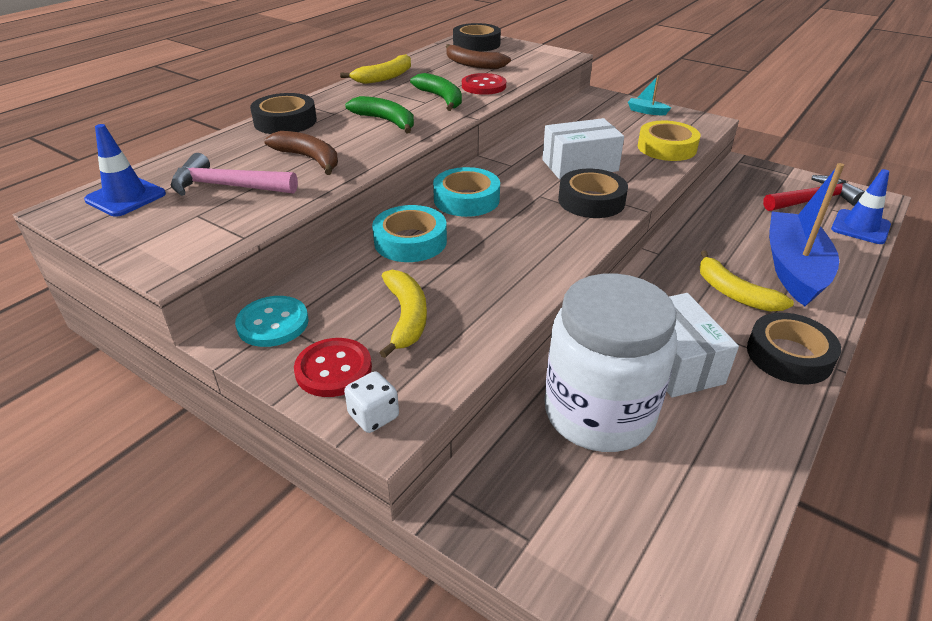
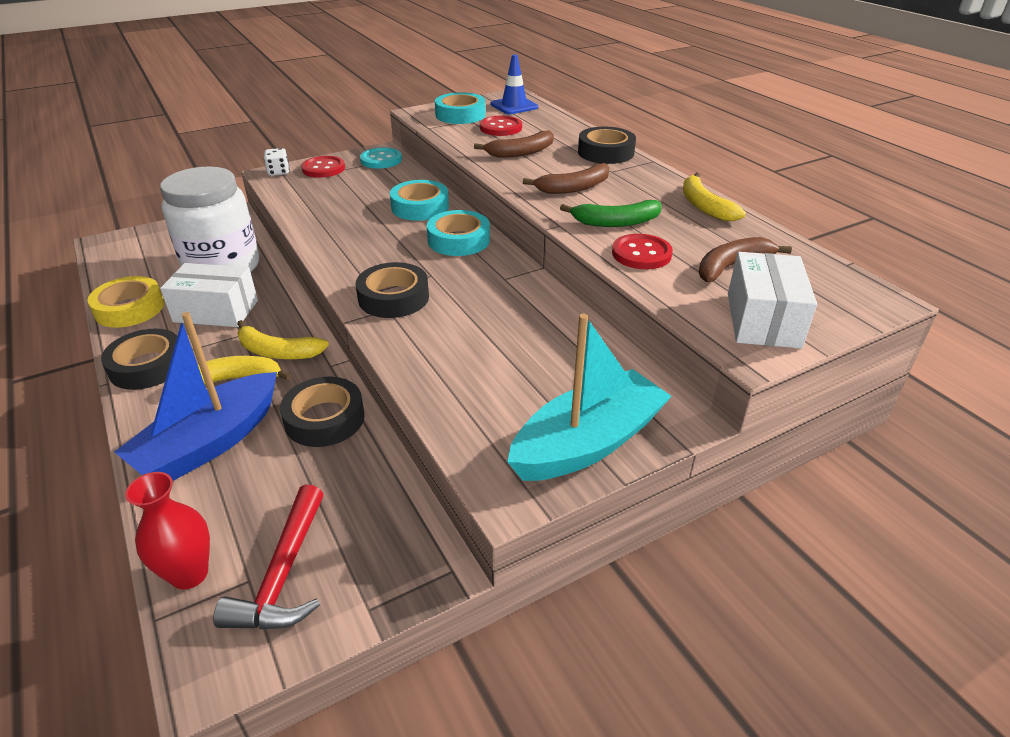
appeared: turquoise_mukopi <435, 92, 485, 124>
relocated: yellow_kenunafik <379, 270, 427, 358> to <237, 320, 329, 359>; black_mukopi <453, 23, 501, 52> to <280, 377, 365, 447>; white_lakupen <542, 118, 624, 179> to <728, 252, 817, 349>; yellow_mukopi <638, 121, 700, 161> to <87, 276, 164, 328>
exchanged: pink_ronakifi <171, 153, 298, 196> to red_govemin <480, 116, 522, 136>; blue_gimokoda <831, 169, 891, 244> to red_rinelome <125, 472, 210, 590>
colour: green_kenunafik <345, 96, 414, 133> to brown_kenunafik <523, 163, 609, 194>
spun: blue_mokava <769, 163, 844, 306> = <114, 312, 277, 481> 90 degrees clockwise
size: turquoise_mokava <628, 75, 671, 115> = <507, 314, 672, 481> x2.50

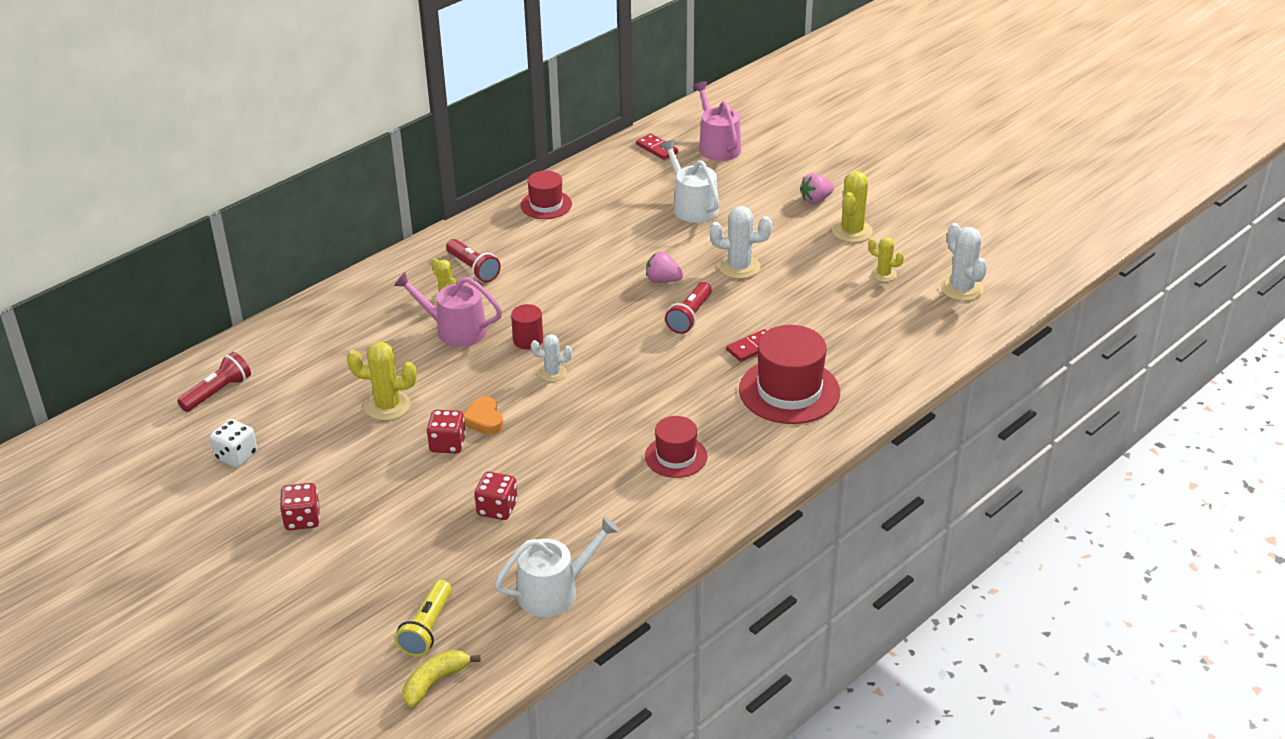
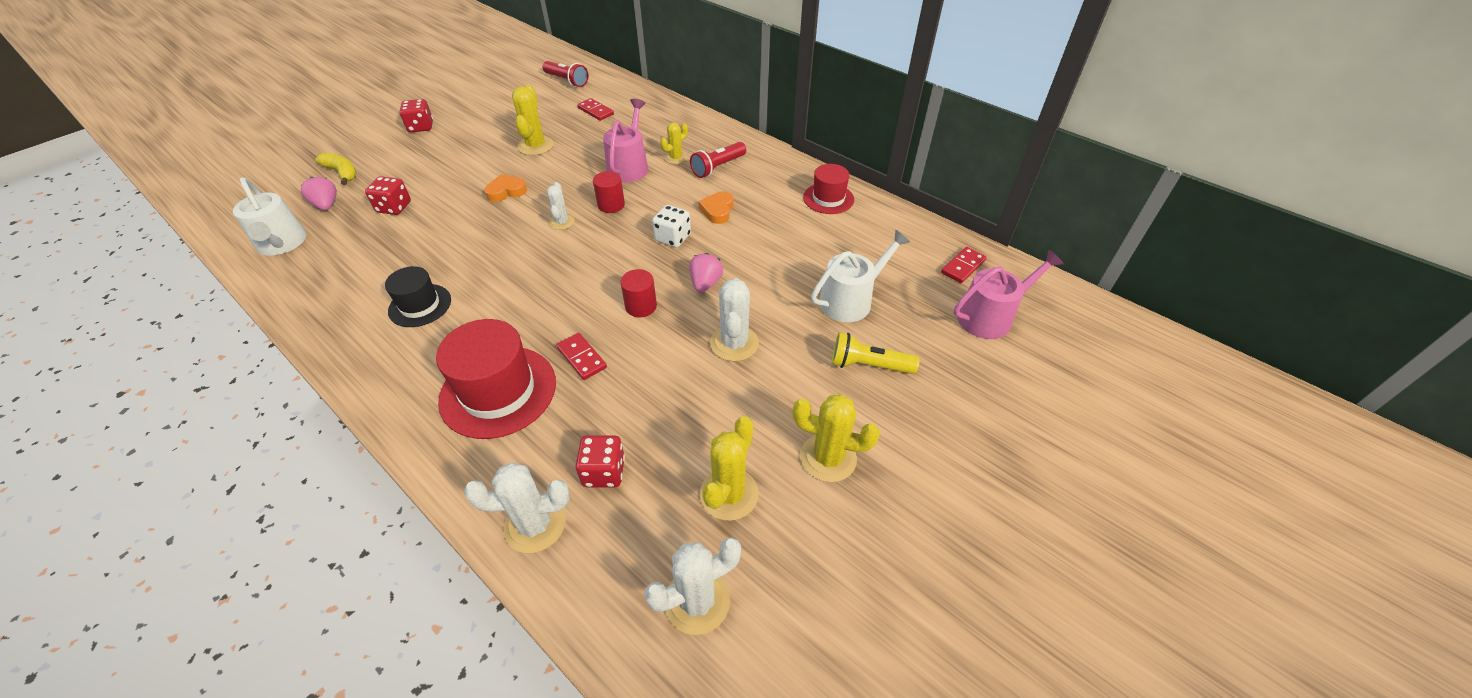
appeared: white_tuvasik <464, 463, 570, 553>; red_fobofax <577, 98, 614, 121>; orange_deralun <698, 192, 733, 224>
relocated: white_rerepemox <210, 419, 258, 468> to <652, 205, 691, 248>; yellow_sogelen <395, 580, 452, 657> to <832, 332, 919, 374>; yellow_kenunafik <403, 650, 480, 707> to <315, 153, 356, 185>; red_rerepemox <427, 410, 466, 453> to <575, 435, 625, 487>; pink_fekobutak <800, 173, 834, 204> to <301, 177, 337, 210>
exchanged: red_sogelen <665, 282, 712, 334> to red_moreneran <620, 269, 657, 317>
colour: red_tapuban <645, 416, 708, 478> to black_tapuban <385, 266, 451, 327>
size: yellow_tuvasik <868, 237, 904, 282> = <700, 416, 759, 521> x1.63

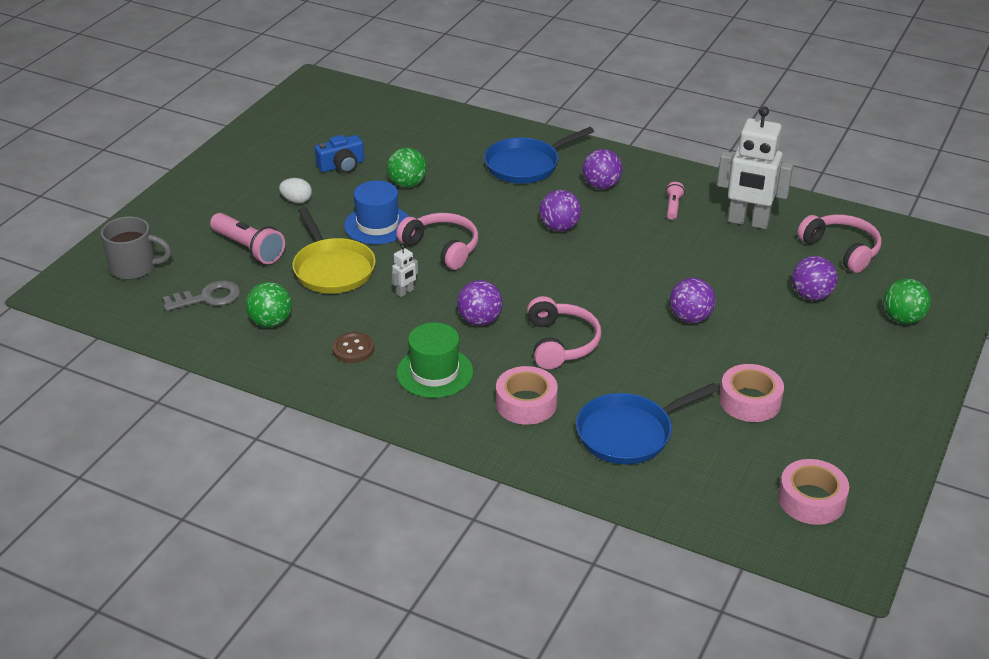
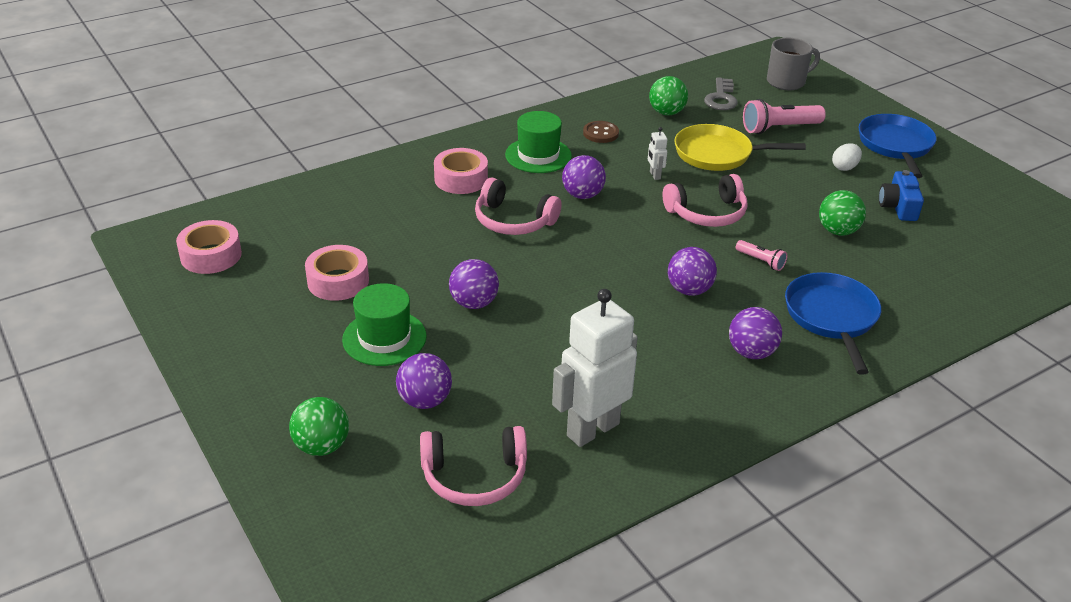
missing: blue_tapuban <344, 181, 409, 244>
appeared: green_tapuban <342, 283, 427, 366>
relocated: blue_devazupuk <576, 383, 719, 464> to <858, 114, 937, 178>; pink_sogelen <666, 182, 685, 220> to <736, 240, 787, 271>
spun: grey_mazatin <101, 216, 171, 280> = <767, 38, 820, 90> 150 degrees counterclockwise

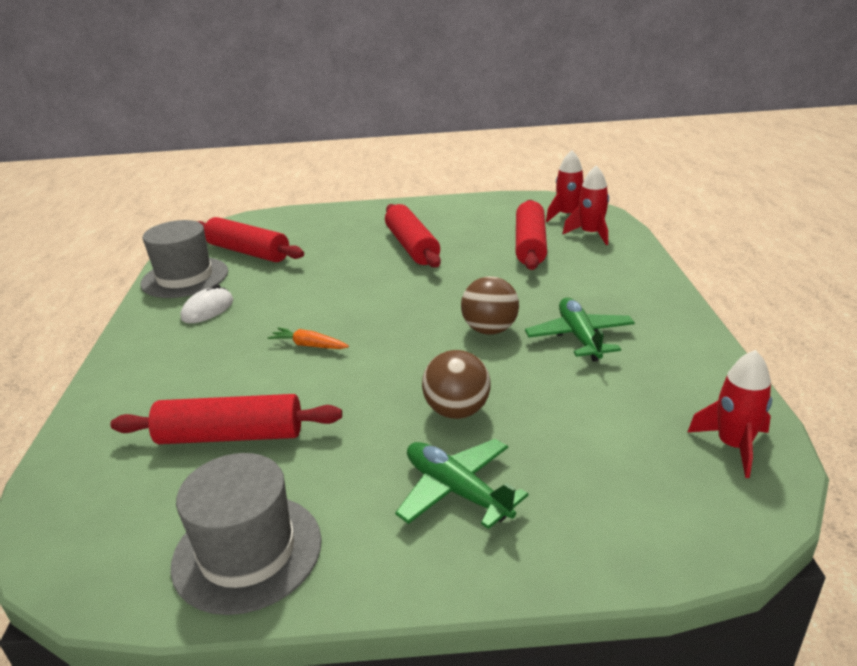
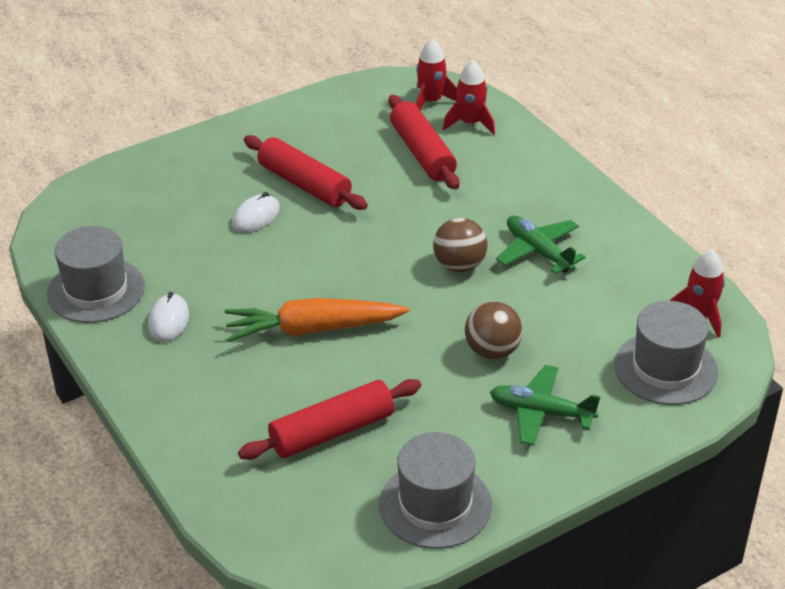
missing: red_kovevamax <197, 217, 304, 262>
appeared: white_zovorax <232, 192, 280, 233>; grey_tapuban <614, 301, 718, 405>
size: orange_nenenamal <268, 327, 349, 349> = <225, 298, 409, 342> x2.17

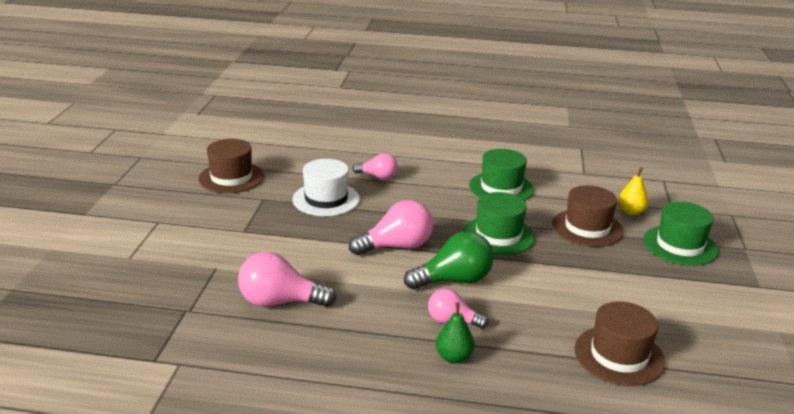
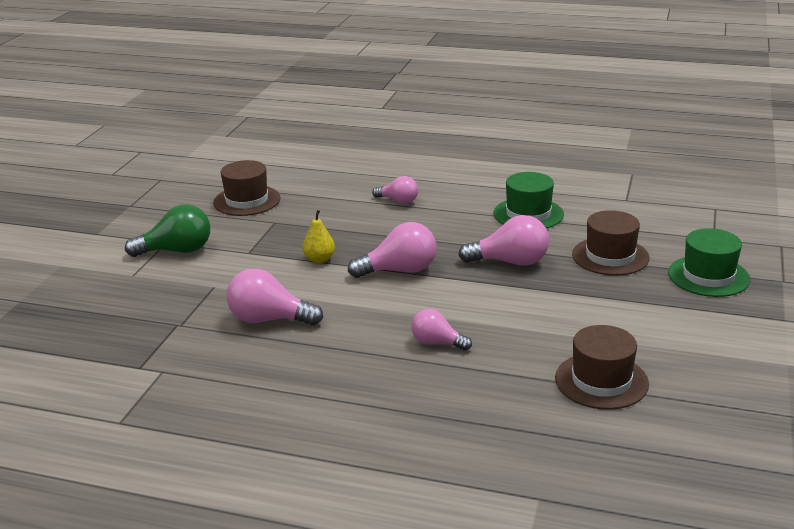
missing: white_tapuban <292, 159, 360, 216>; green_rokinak <436, 303, 475, 363>
relocated: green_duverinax <404, 231, 494, 290> to <125, 204, 210, 257>; yellow_rokinak <618, 167, 649, 215> to <302, 210, 335, 263>
exchanged: green_tapuban <463, 192, 535, 255> to pink_duverinax <458, 215, 549, 266>

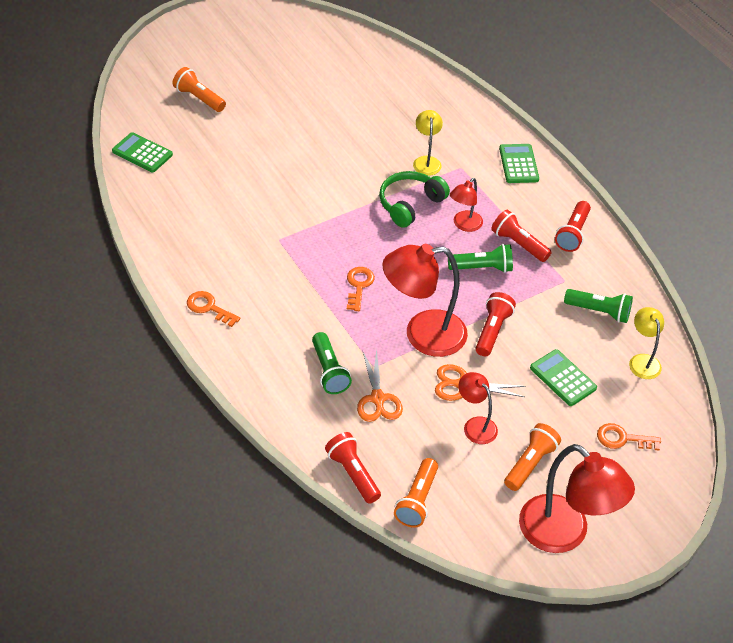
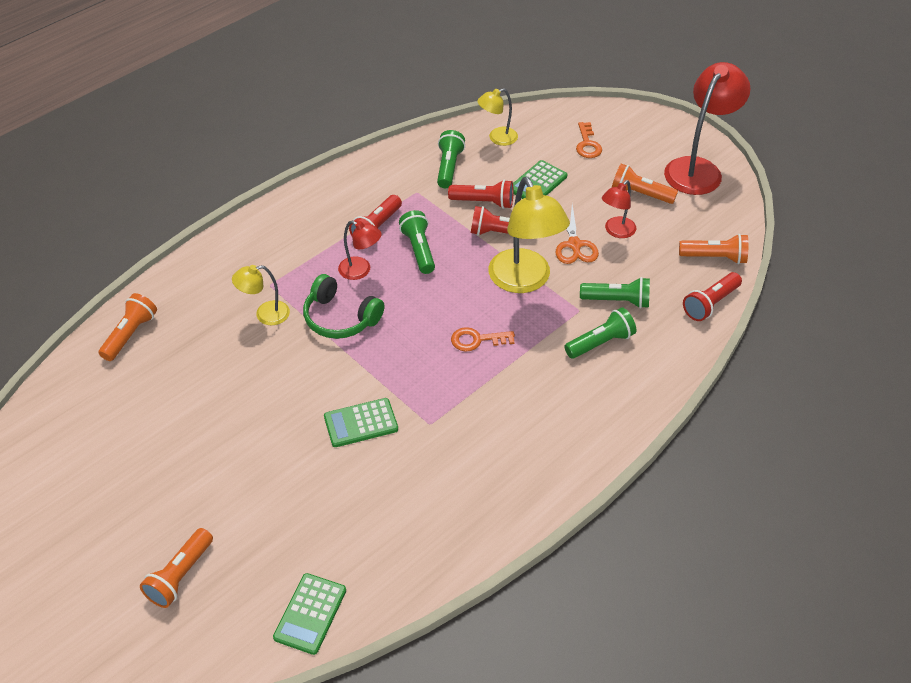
missing: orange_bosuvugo <187, 291, 240, 327>
appeared: orange_sogelen <98, 293, 157, 361>
relocated: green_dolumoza <499, 144, 539, 183> to <324, 398, 398, 447>; red_sogelen <555, 201, 591, 252> to <448, 180, 514, 209>
exchanged: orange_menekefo <357, 348, 403, 422> to green_sogelen <580, 277, 650, 309>
colour: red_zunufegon <382, 244, 468, 357> to yellow_zunufegon <489, 177, 570, 293>

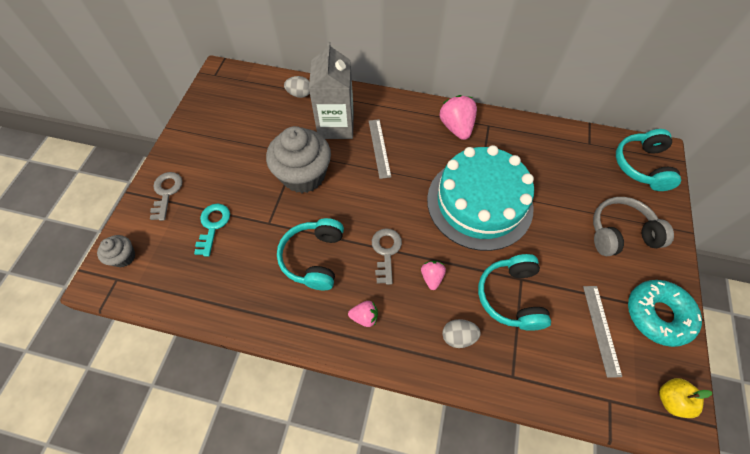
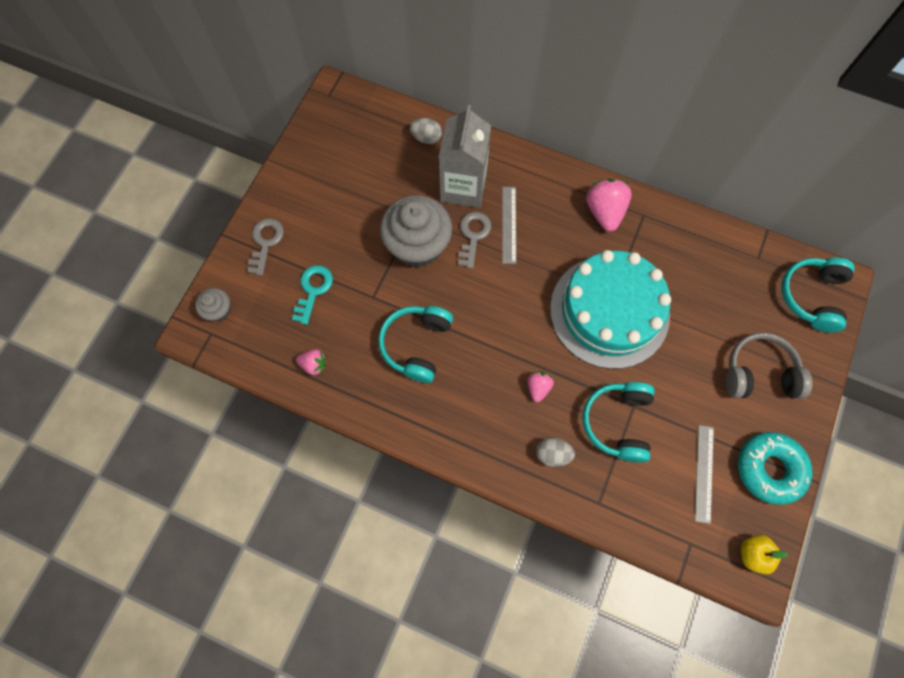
relocated: pink_fekobutak <348, 301, 378, 327> to <296, 349, 326, 375>; grey_bosuvugo <372, 228, 402, 285> to <458, 212, 492, 269>

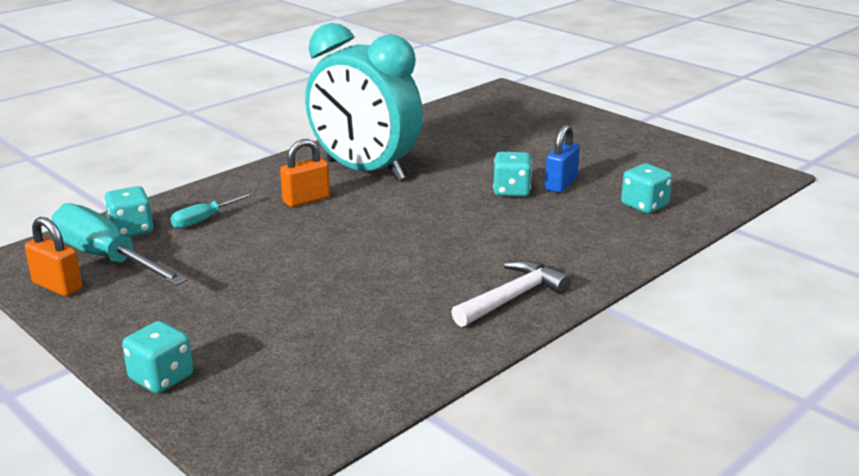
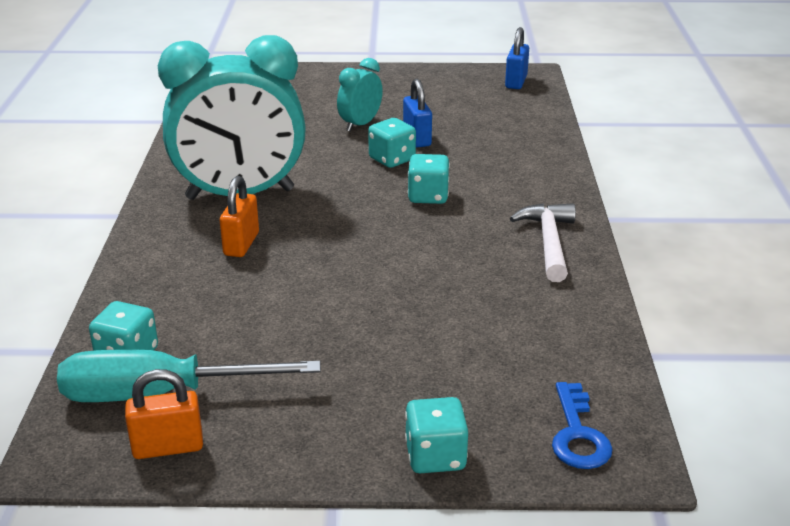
missing: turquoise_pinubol <170, 192, 254, 229>
appeared: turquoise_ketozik <337, 58, 383, 131>; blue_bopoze <505, 27, 529, 89>; blue_bosuvugo <552, 382, 612, 469>
relocated: turquoise_rerepemox <621, 163, 672, 213> to <408, 154, 450, 204>

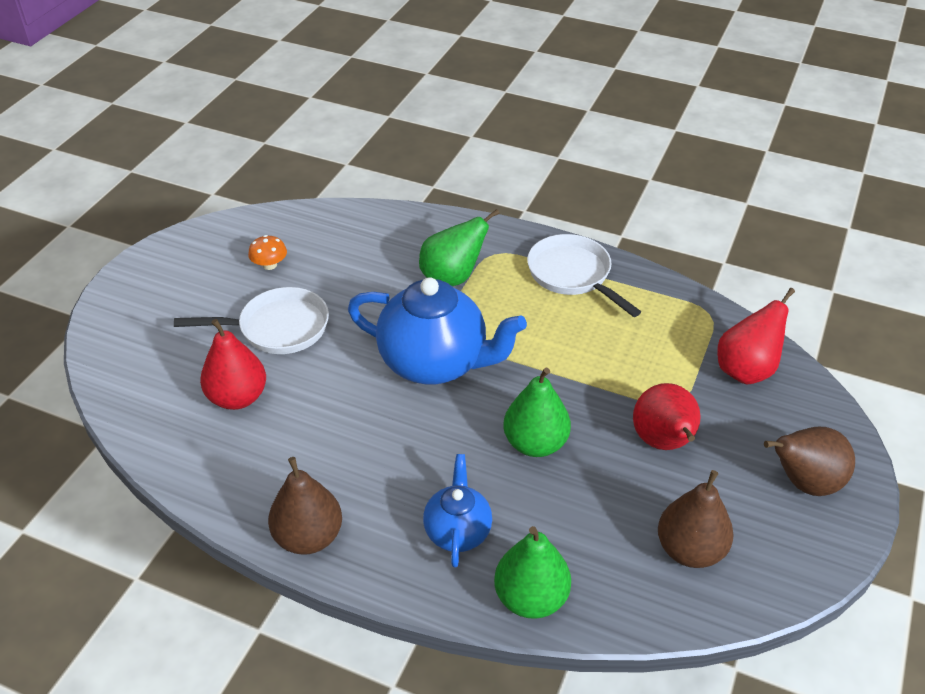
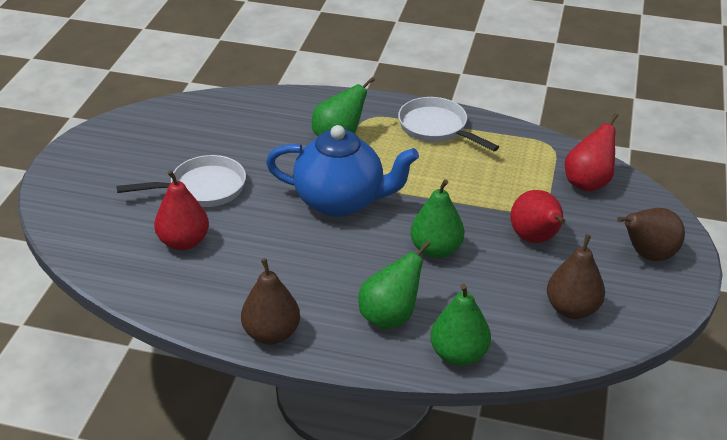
missing: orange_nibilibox <248, 235, 287, 270>
exchanged: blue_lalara <423, 454, 492, 567> to green_rokinak <358, 241, 430, 329>

